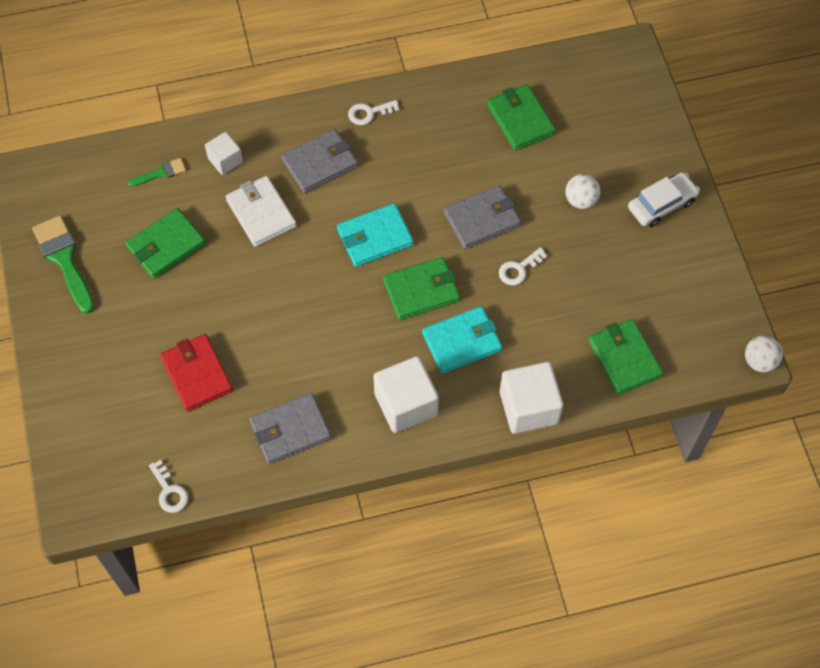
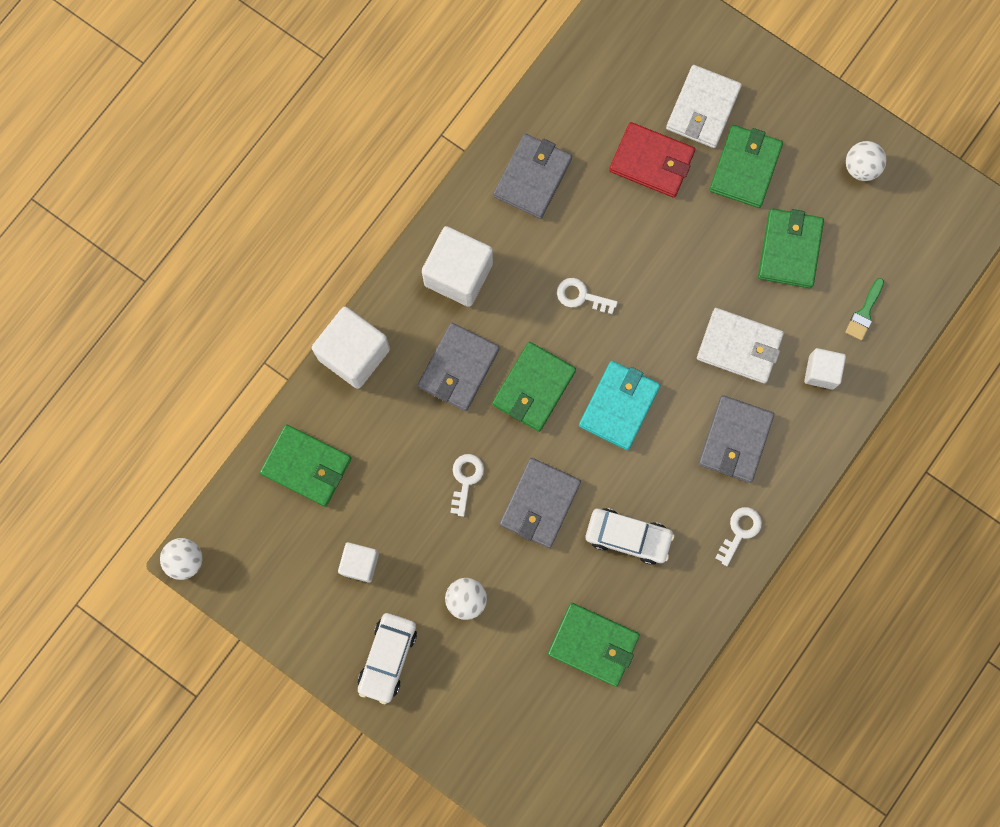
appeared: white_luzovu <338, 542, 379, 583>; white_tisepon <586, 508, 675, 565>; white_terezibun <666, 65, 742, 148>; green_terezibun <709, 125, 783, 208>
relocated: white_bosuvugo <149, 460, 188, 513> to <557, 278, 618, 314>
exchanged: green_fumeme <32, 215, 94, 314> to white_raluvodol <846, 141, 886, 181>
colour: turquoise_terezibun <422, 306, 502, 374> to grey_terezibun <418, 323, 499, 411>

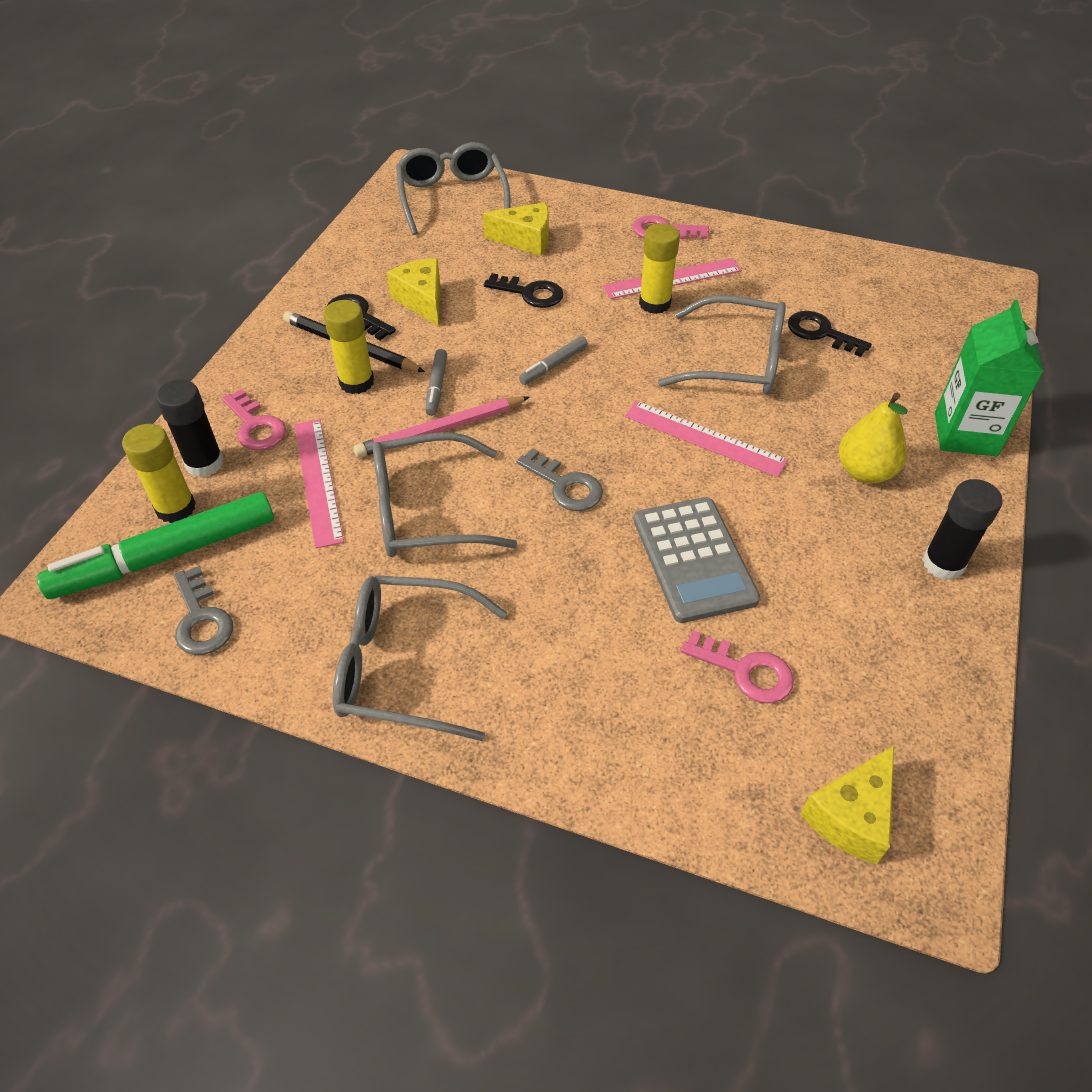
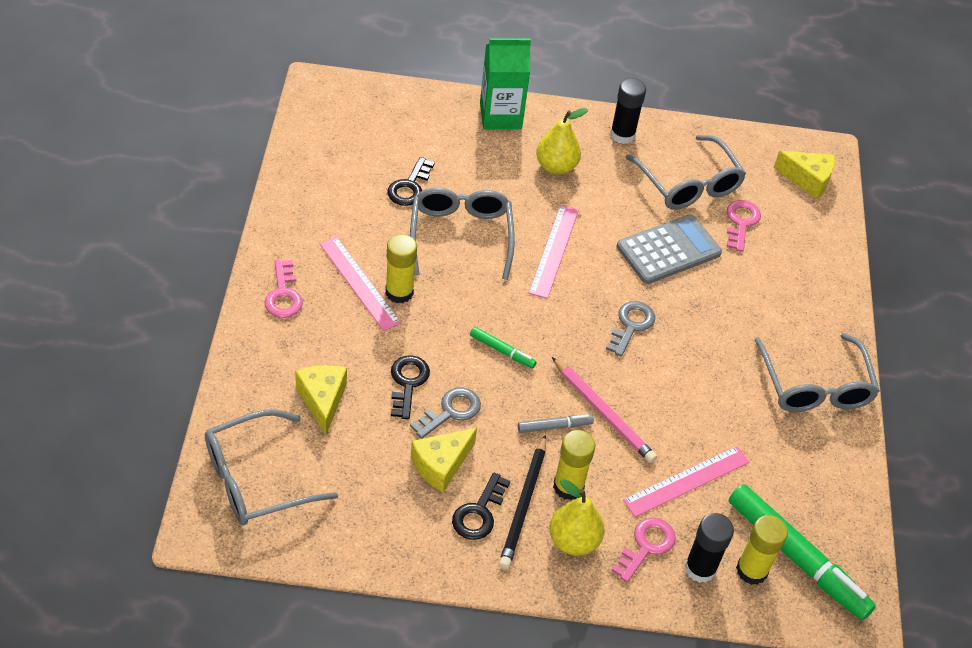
appeared: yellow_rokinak <549, 479, 604, 556>
relocated: grey_bosuvugo <174, 566, 233, 655> to <410, 388, 481, 439>; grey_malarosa <373, 432, 517, 557> to <625, 135, 746, 210>
colour: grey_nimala <519, 336, 588, 385> to green_nimala <470, 327, 537, 369>

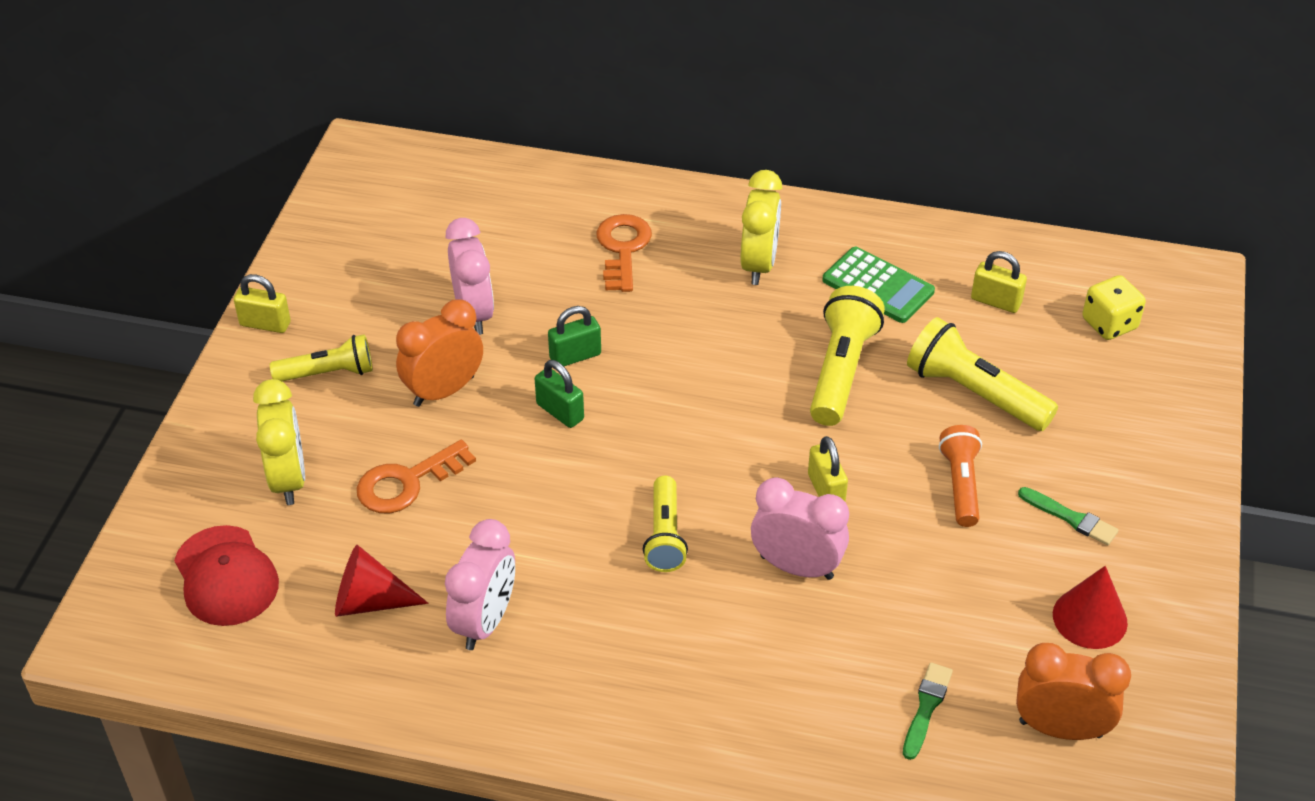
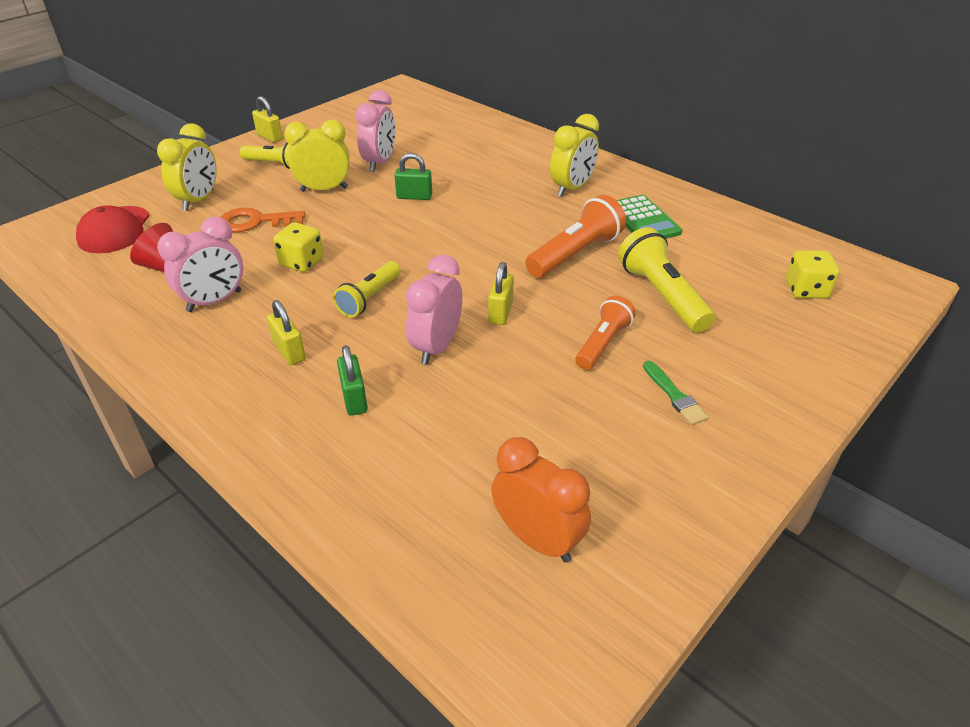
missing: orange_bosuvugo <596, 214, 652, 292>; green_fumeme <903, 663, 953, 760>; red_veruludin <1053, 566, 1128, 649>
appeared: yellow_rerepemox <273, 222, 324, 272>
relocated: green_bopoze <535, 360, 584, 428> to <337, 345, 368, 416>; yellow_bopoze <971, 251, 1027, 313> to <267, 300, 306, 365>
colour: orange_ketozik <396, 299, 483, 407> to yellow_ketozik <284, 120, 350, 192>; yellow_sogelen <810, 286, 885, 426> to orange_sogelen <525, 195, 626, 278>
spun: pink_ketozik <751, 477, 849, 580> = <406, 255, 462, 365> 120 degrees counterclockwise

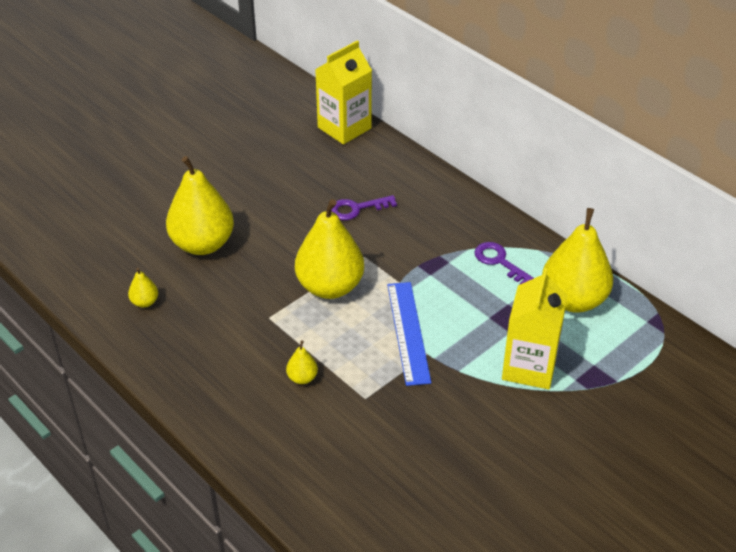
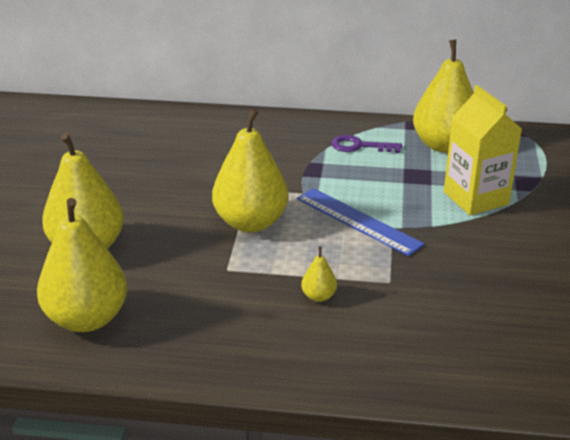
missing: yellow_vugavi <315, 40, 372, 145>; purple_bosuvugo <331, 195, 397, 220>
size: yellow_rokinak <128, 268, 158, 308> = <37, 198, 127, 332> x2.36

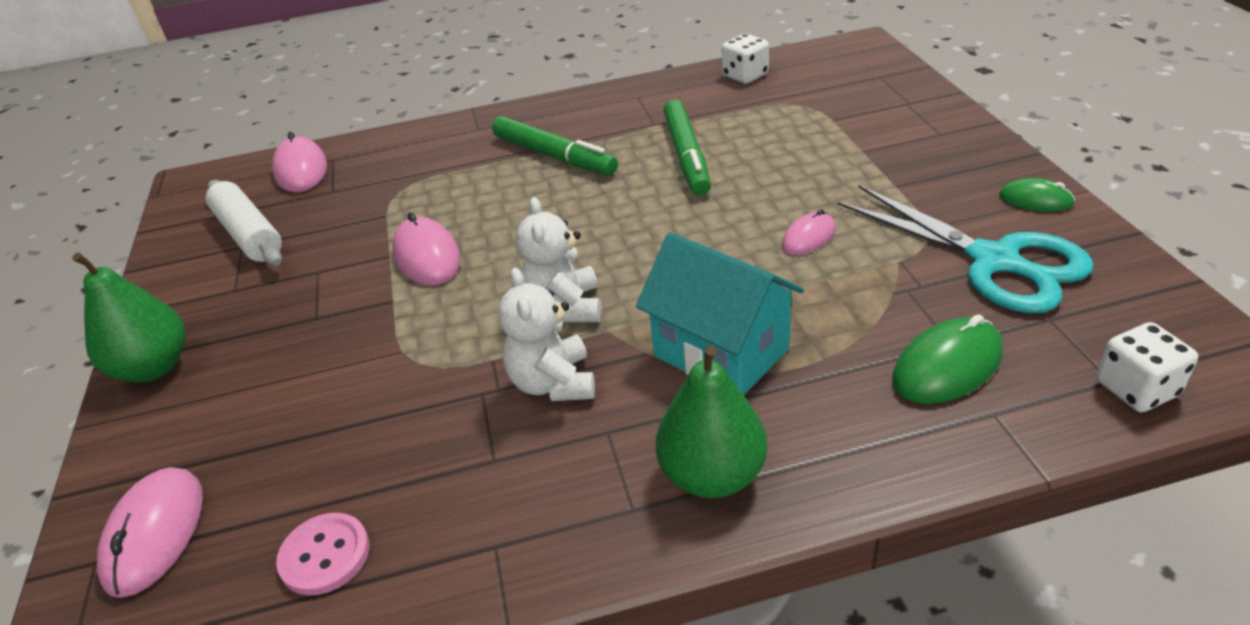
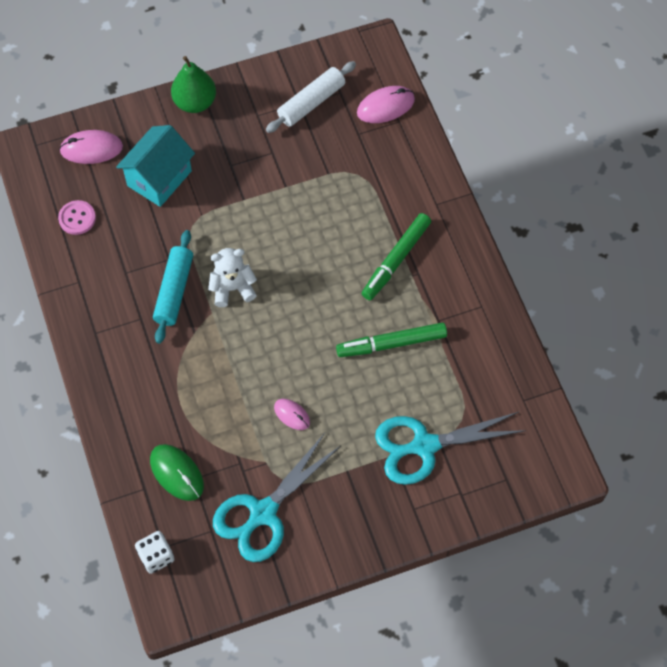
missing: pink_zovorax <392, 212, 461, 286>; green_rokinak <656, 345, 767, 498>; white_rerepemox <722, 34, 769, 84>; green_zovorax <999, 178, 1075, 212>
appeared: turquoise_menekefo <375, 412, 526, 485>
relocated: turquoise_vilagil <636, 232, 804, 395> to <116, 125, 195, 207>
exchanged: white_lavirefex <498, 268, 595, 401> to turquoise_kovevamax <153, 230, 193, 344>

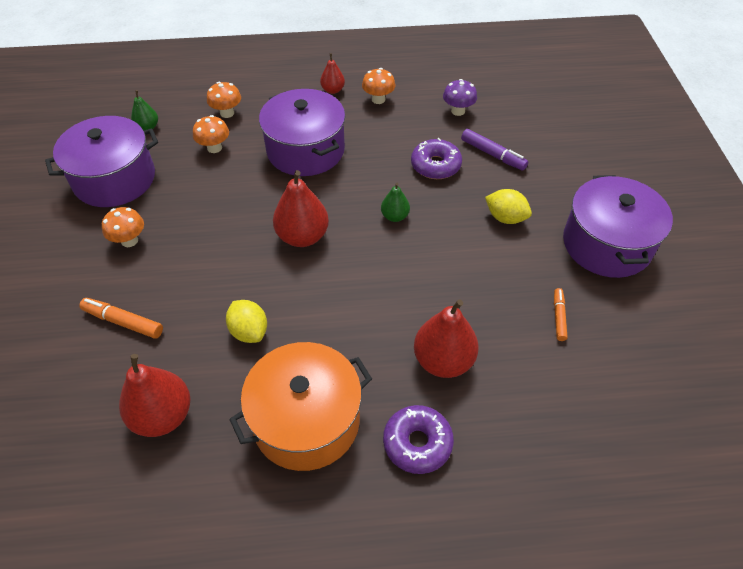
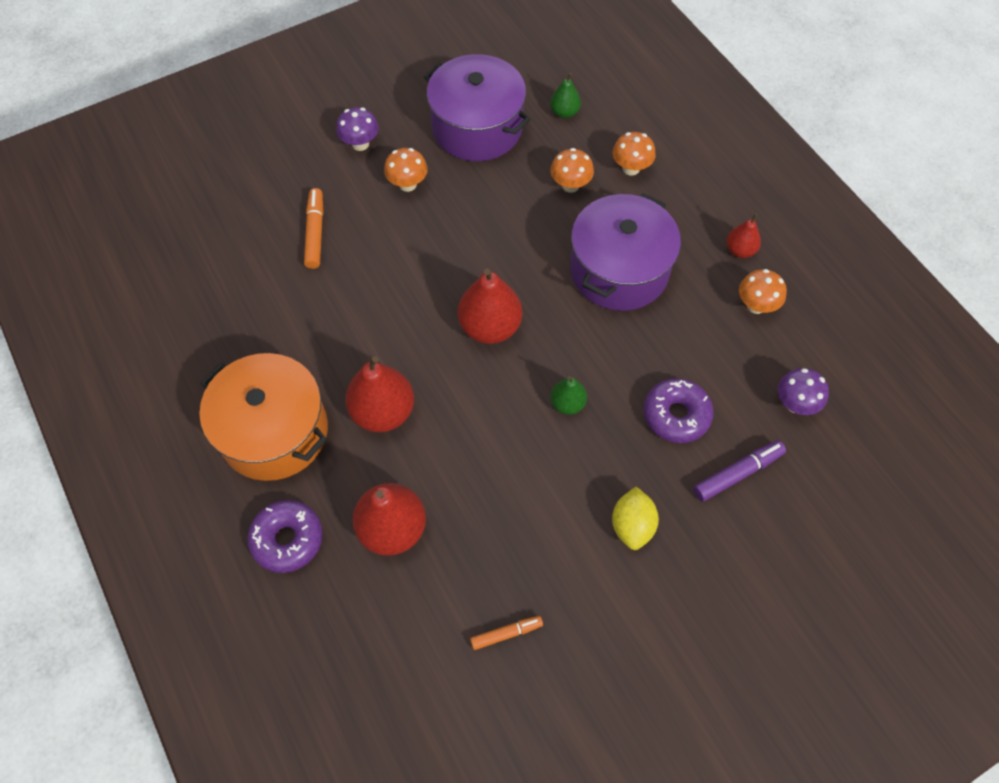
missing: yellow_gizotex <226, 300, 267, 343>; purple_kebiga <563, 175, 673, 278>
appeared: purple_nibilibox <336, 107, 379, 151>
relocated: red_rokinak <119, 354, 190, 437> to <345, 356, 414, 432>
spun: purple_nimala <461, 129, 528, 170> = <693, 440, 786, 502> 135 degrees counterclockwise

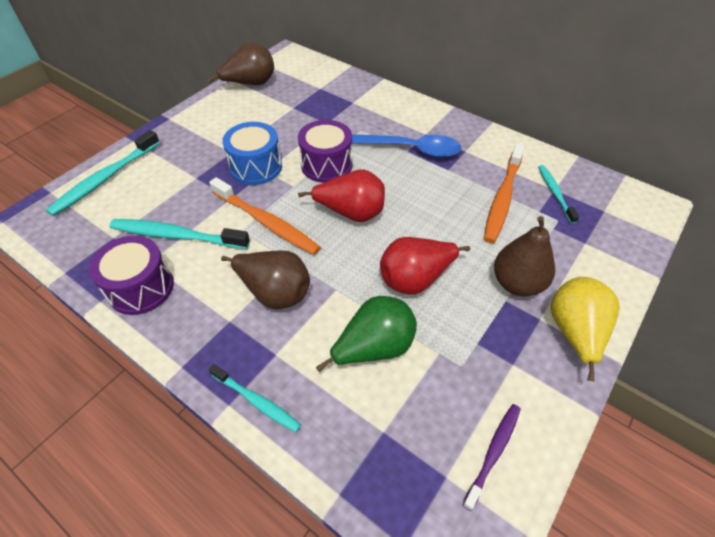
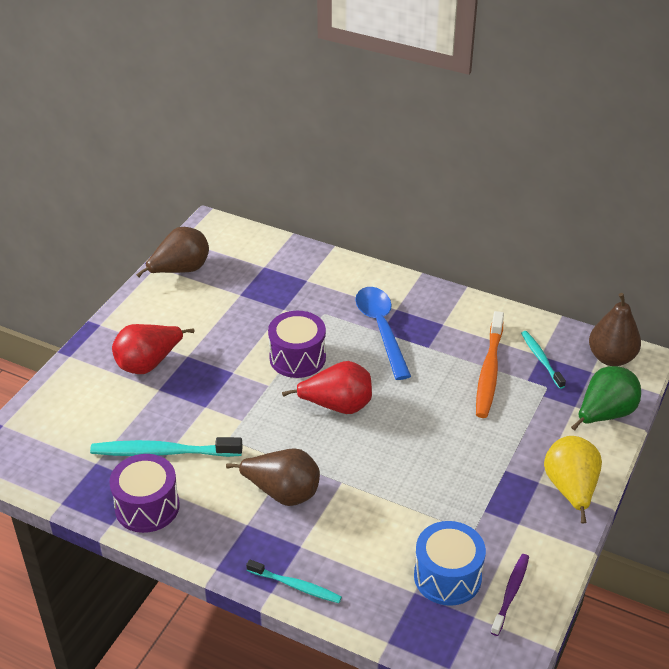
missing: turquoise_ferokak <46, 130, 160, 216>; orange_ferokak <209, 177, 321, 255>
relocated: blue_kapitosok <222, 122, 282, 185> to <414, 521, 486, 606>; green_rokinak <316, 296, 417, 372> to <571, 366, 641, 431>; red_rokinak <380, 237, 470, 295> to <112, 324, 194, 374>; brown_rokinak <494, 216, 555, 296> to <589, 293, 641, 366>
spun: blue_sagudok <352, 134, 461, 158> = <355, 287, 411, 380> 105 degrees counterclockwise

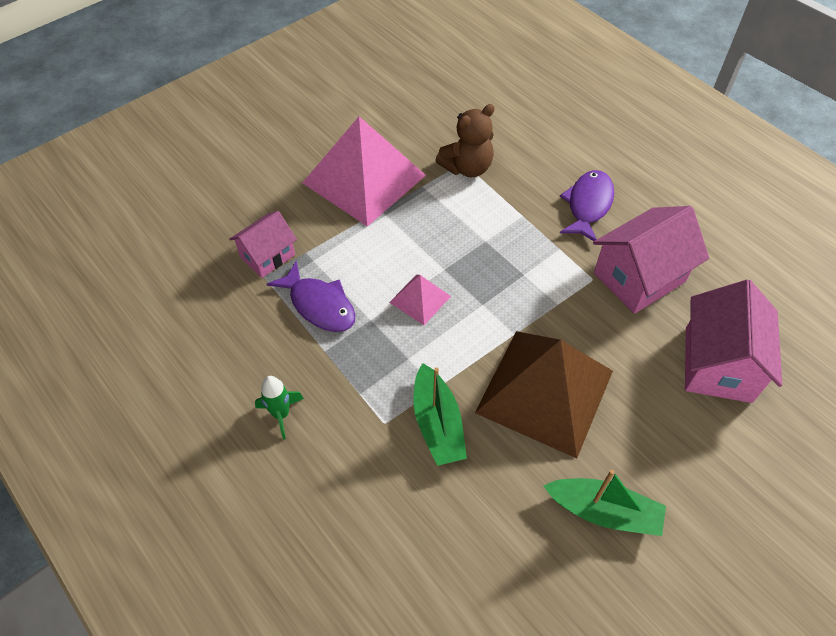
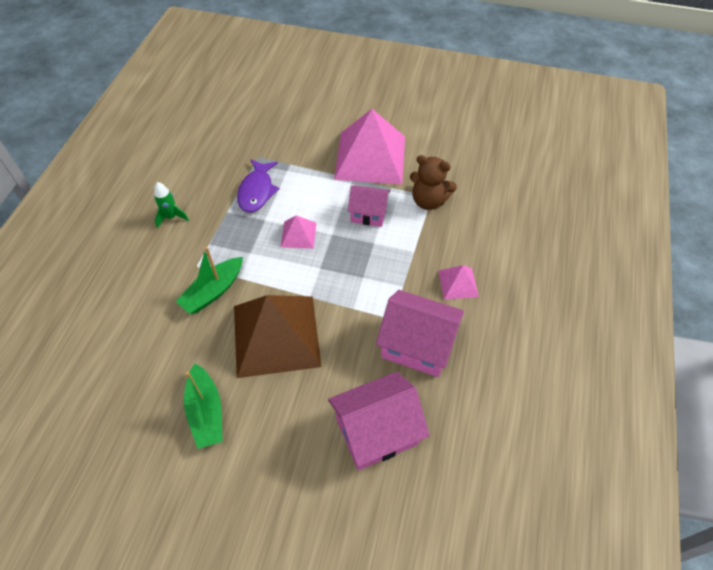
relocated: pink_vilagil <229, 211, 297, 278> to <348, 185, 390, 227>
exchanged: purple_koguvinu <560, 170, 614, 241> to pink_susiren <438, 265, 479, 300>

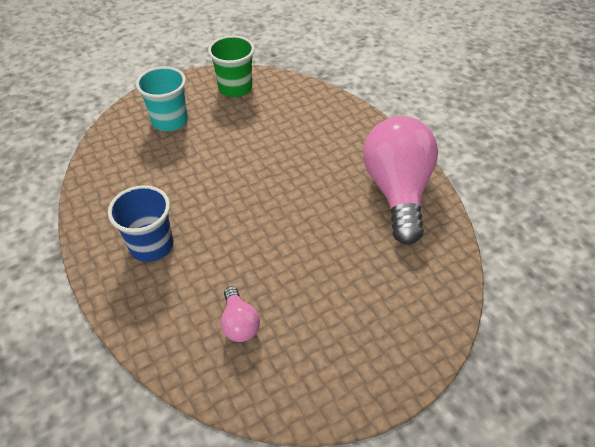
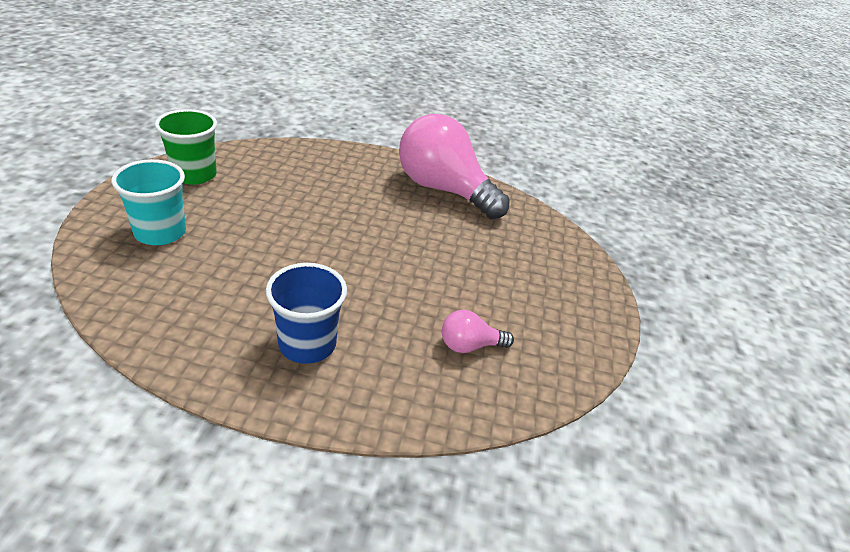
spun: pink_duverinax <221, 286, 260, 342> = <442, 310, 514, 353> 150 degrees clockwise

